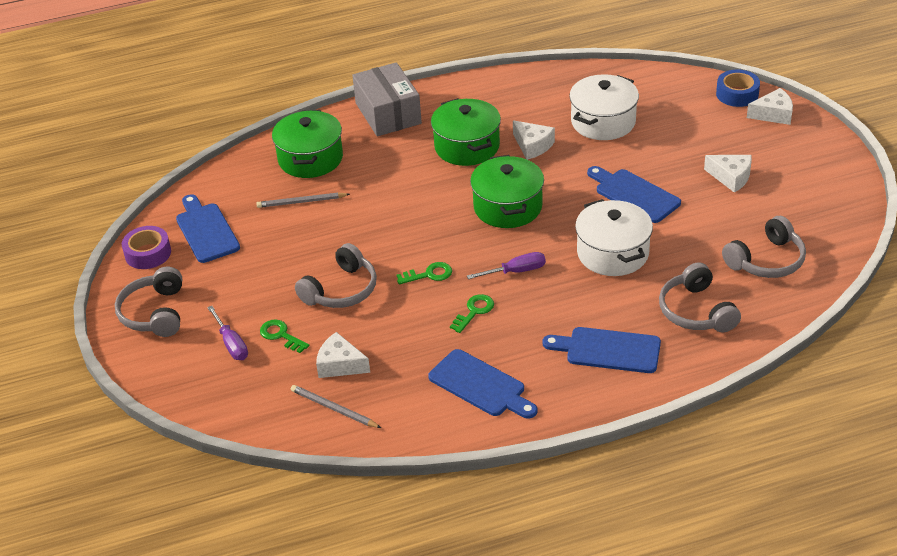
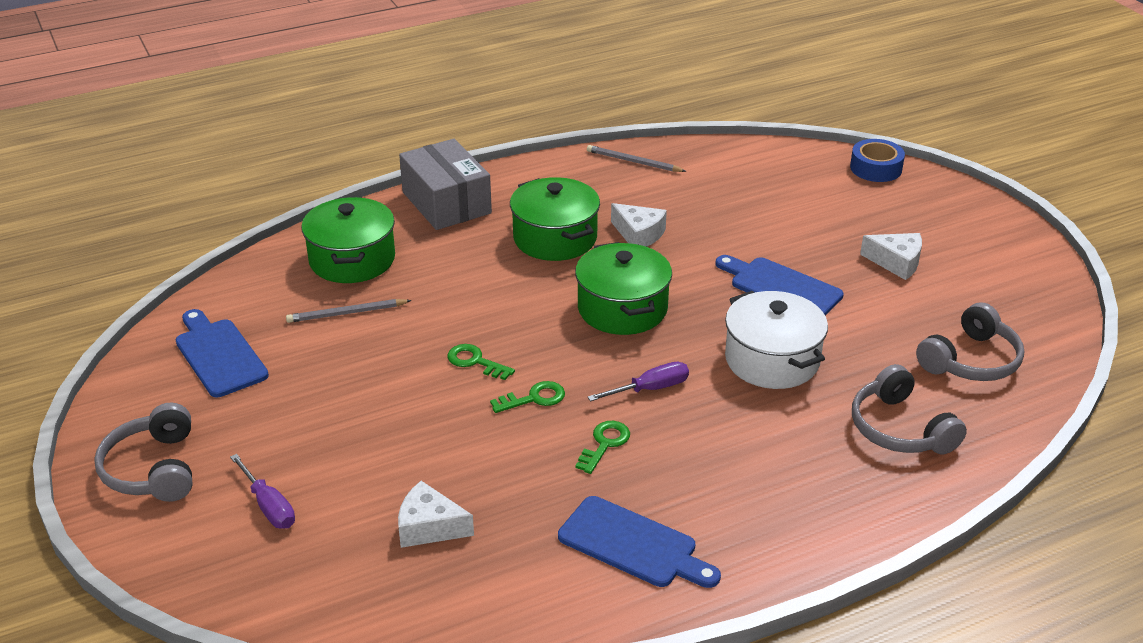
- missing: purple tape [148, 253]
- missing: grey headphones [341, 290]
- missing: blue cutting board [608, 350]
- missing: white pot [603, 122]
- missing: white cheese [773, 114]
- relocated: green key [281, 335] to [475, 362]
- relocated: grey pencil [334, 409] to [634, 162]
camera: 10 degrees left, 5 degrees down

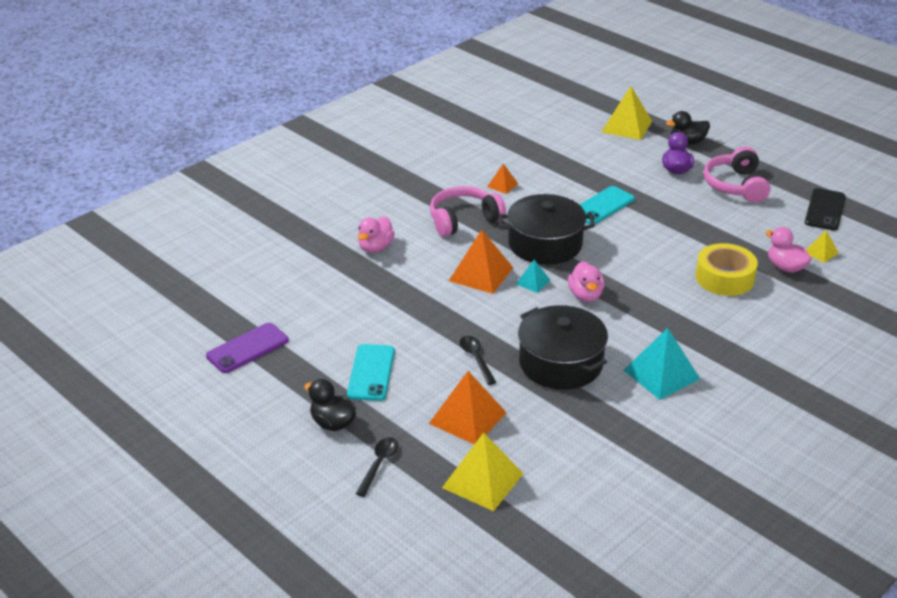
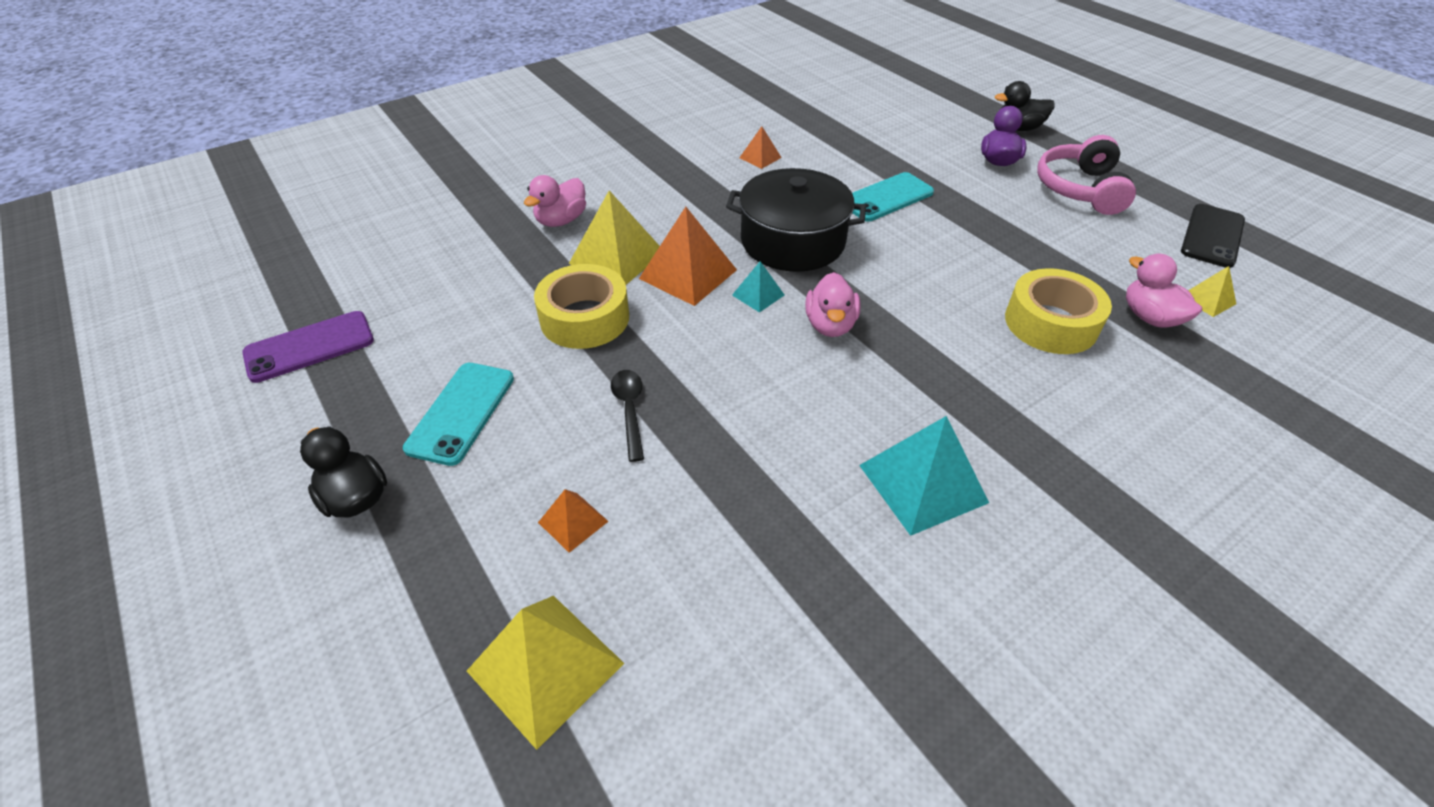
- missing: black spoon [379, 465]
- missing: pink headphones [463, 220]
- missing: black pot [560, 363]
- appeared: yellow tape [585, 318]
- relocated: yellow pyramid [626, 126] to [617, 257]
- size: orange pyramid [467, 418] = [573, 522] x0.52
camera: 10 degrees right, 10 degrees up

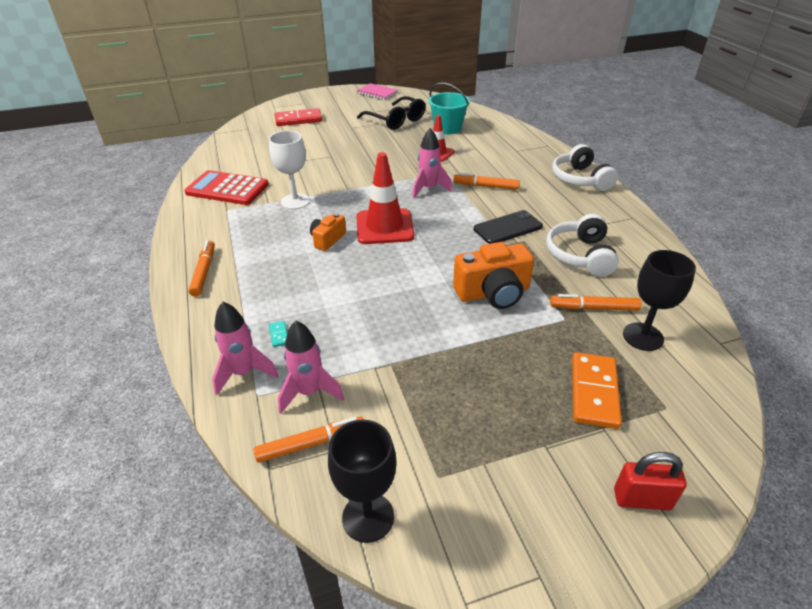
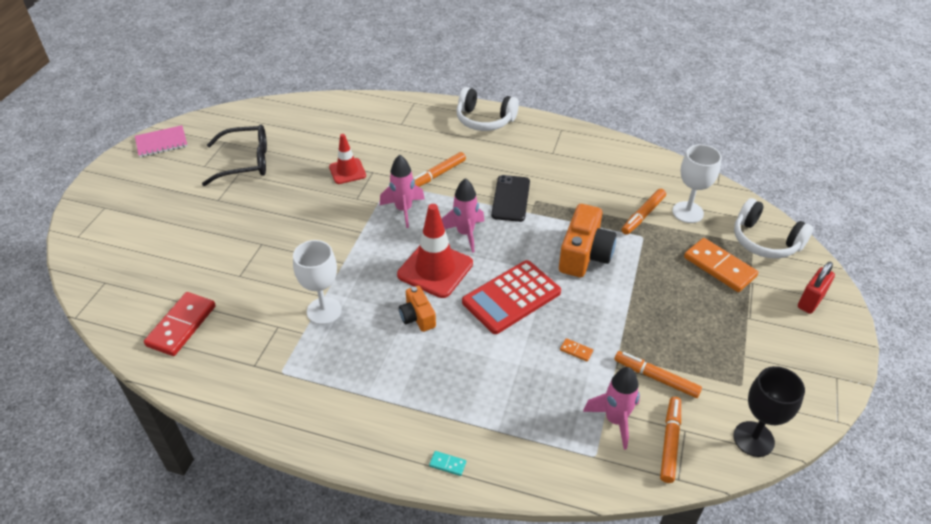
- missing: turquoise bucket [447, 128]
- appeared: orange domino [576, 351]
- relocated: red calculator [227, 189] to [511, 297]
- relocated: orange marker [204, 272] to [656, 378]
- relocated: pink rocket [244, 373] to [465, 234]
- relocated: turquoise domino [279, 335] to [447, 464]
- relocated: red domino [298, 120] to [181, 326]
- relocated: white headphones [580, 255] to [765, 241]
- colour: black goblet [643, 337] to white goblet [687, 212]
camera: 55 degrees left, 5 degrees up

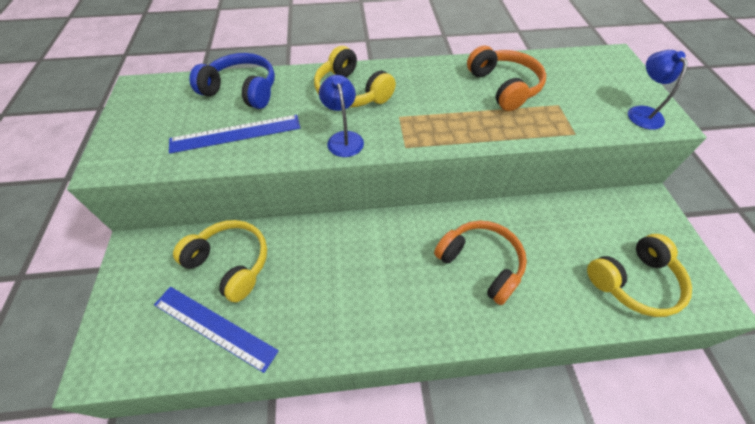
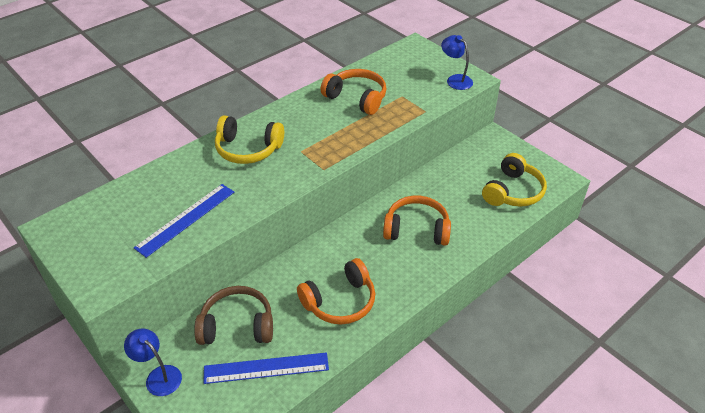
- missing: blue headphones [242, 90]
- appeared: orange headphones [340, 301]
- relocated: blue lamp [343, 138] to [158, 376]
- colour: yellow headphones [231, 263] to brown headphones [237, 325]
camera: 35 degrees left, 10 degrees down

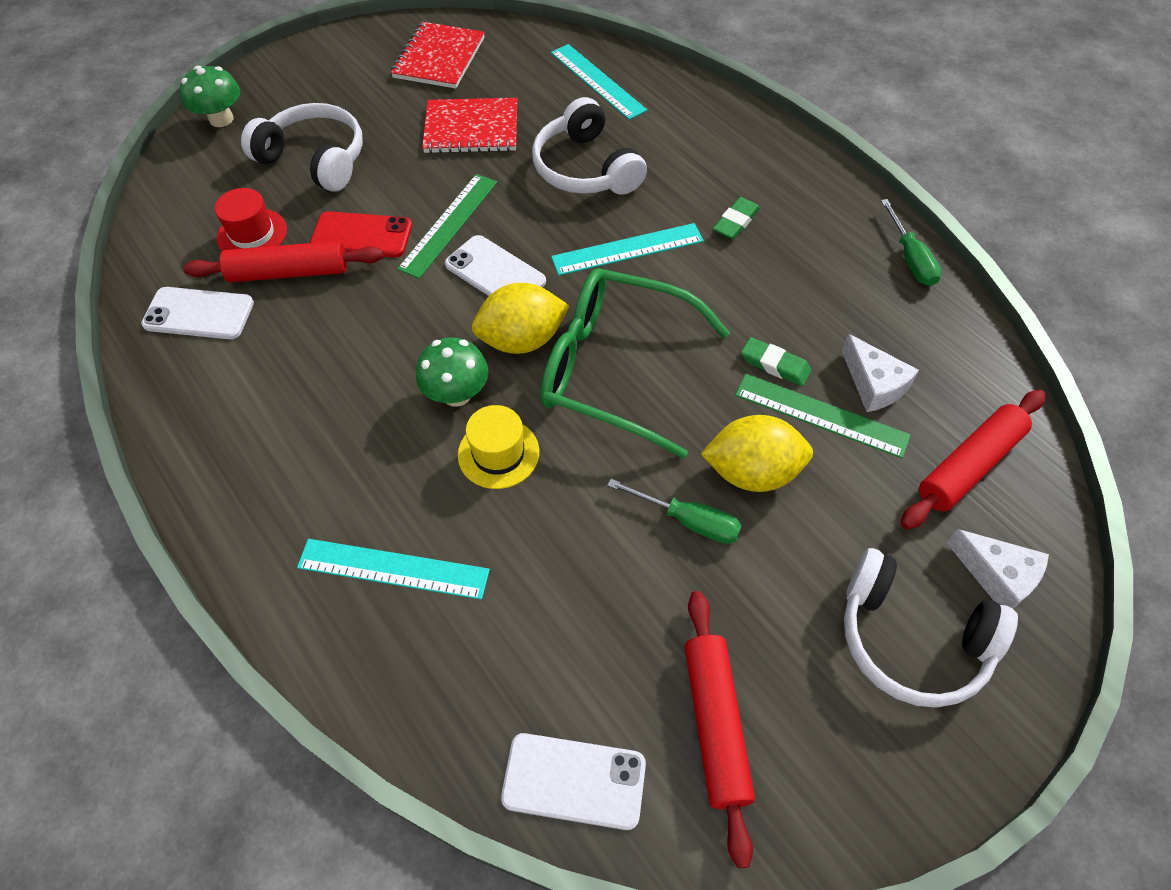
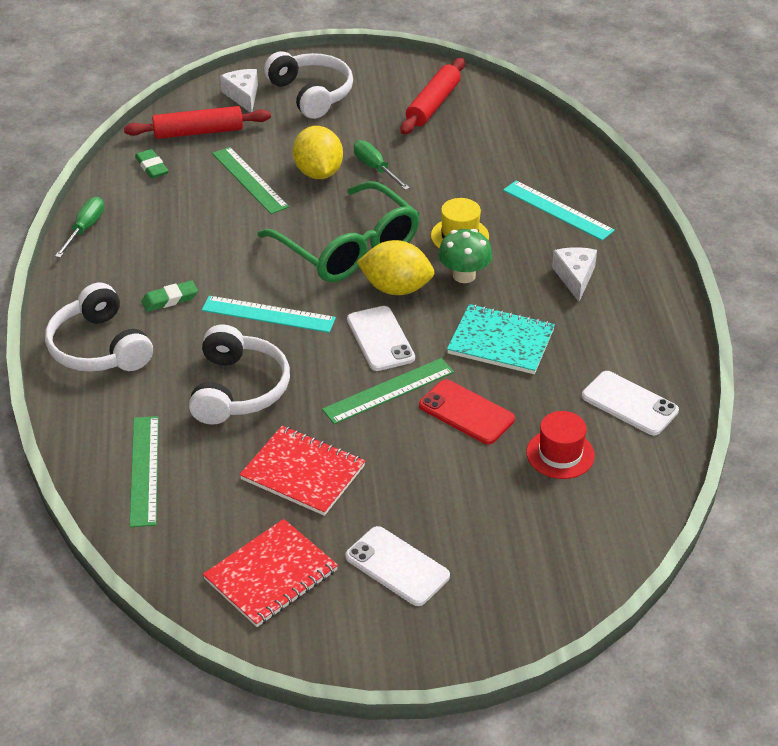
- missing: green mushroom [221, 119]
- missing: red rolling pin [289, 272]
- appeared: turquoise notebook [501, 341]
- relocated: white headphones [315, 159] to [99, 347]
- relocated: white phone [574, 781] to [397, 566]
- relocated: green eraser [775, 365] to [151, 167]
- relocated: white cheese [874, 384] to [575, 277]
- colour: turquoise ruler [597, 81] to green ruler [144, 470]
- spun: yellow lemon [752, 472] = [318, 173] 45 degrees clockwise
camera: 150 degrees left, 15 degrees down

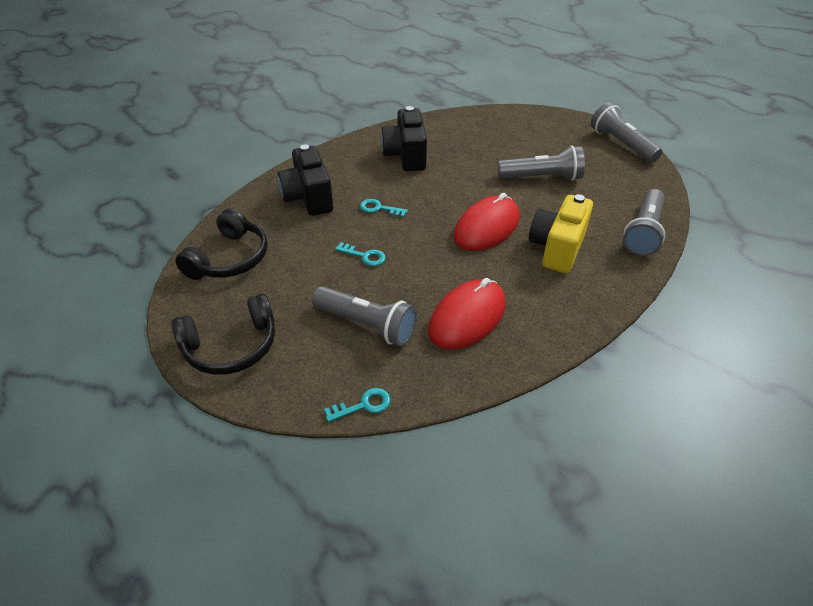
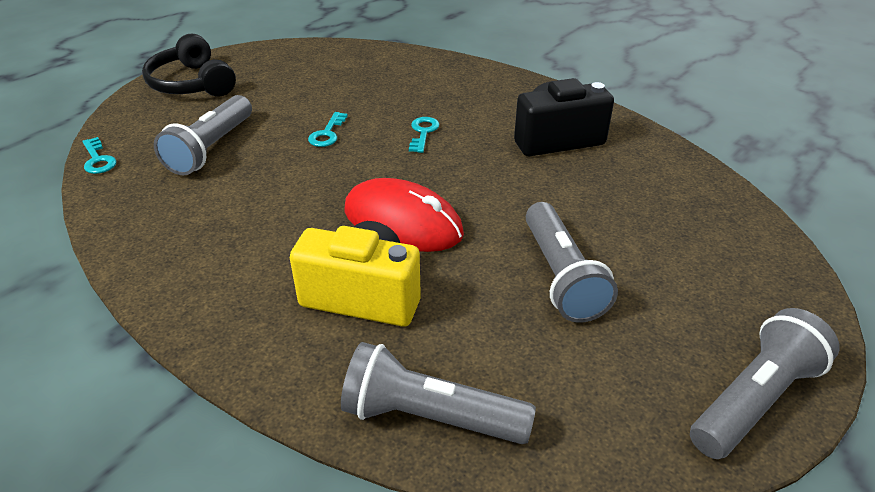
- missing: black headphones [230, 258]
- missing: black camera [308, 198]
- missing: red mouse [467, 317]
camera: 80 degrees right, 5 degrees down

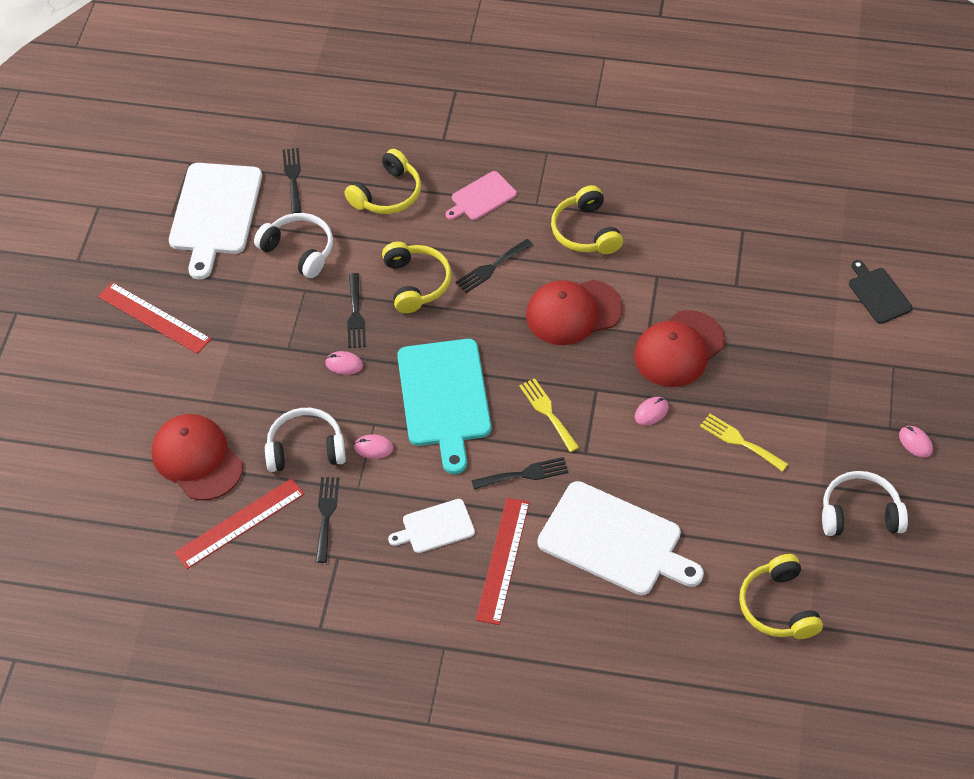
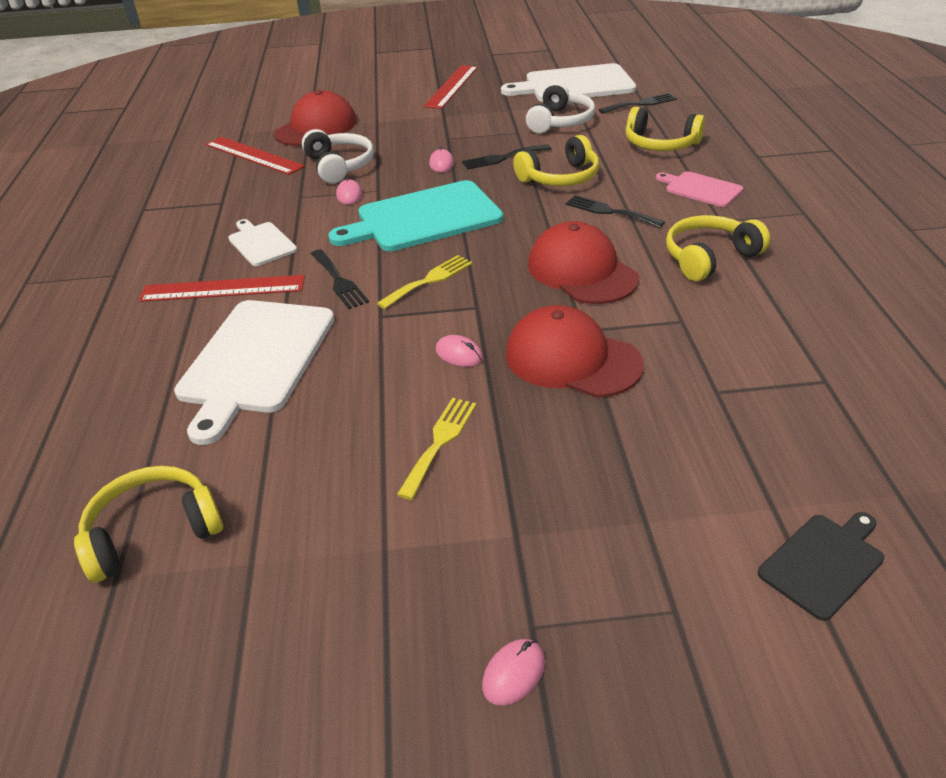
- missing: black fork [326, 515]
- missing: white headphones [860, 513]
camera: 75 degrees right, 15 degrees down

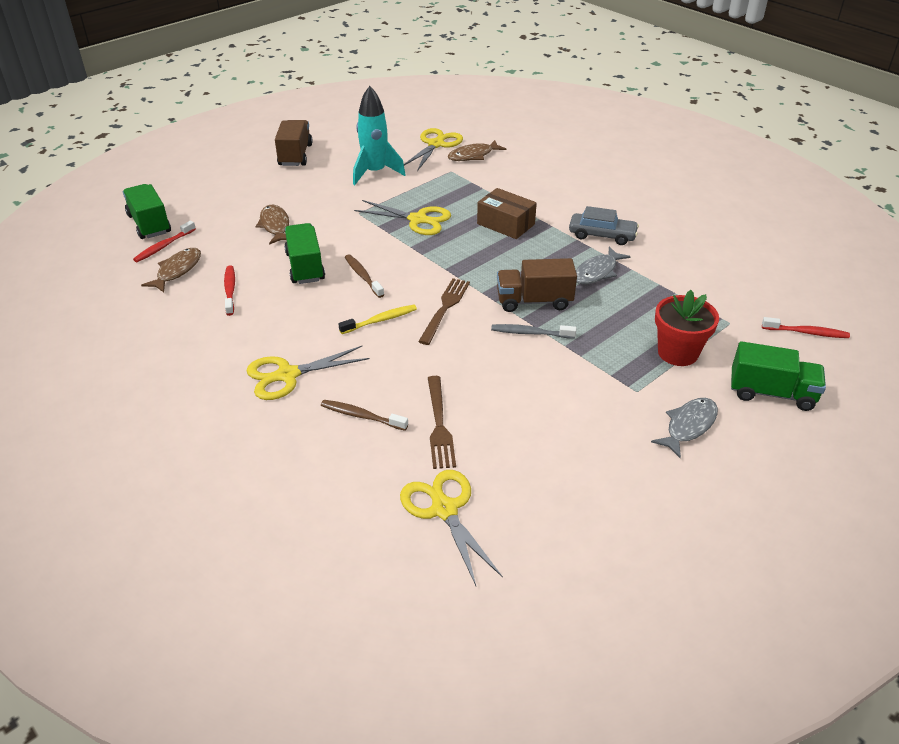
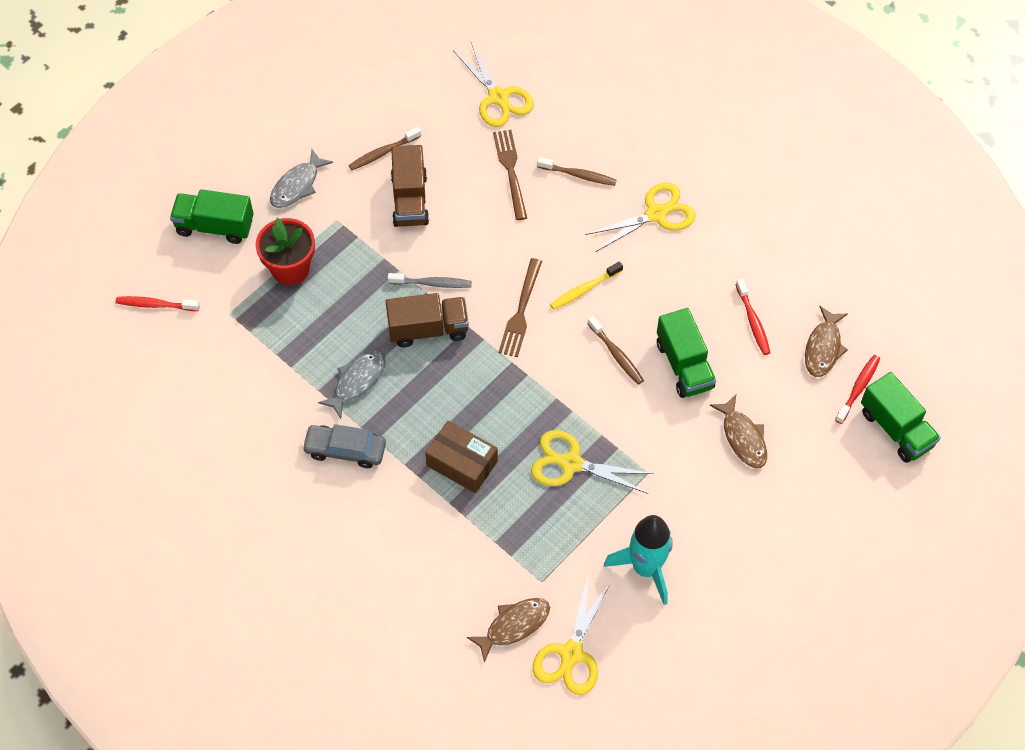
- appeared: brown toothbrush [383, 153]
- relocated: brown truck [295, 155] to [410, 200]
camera: 175 degrees right, 20 degrees up

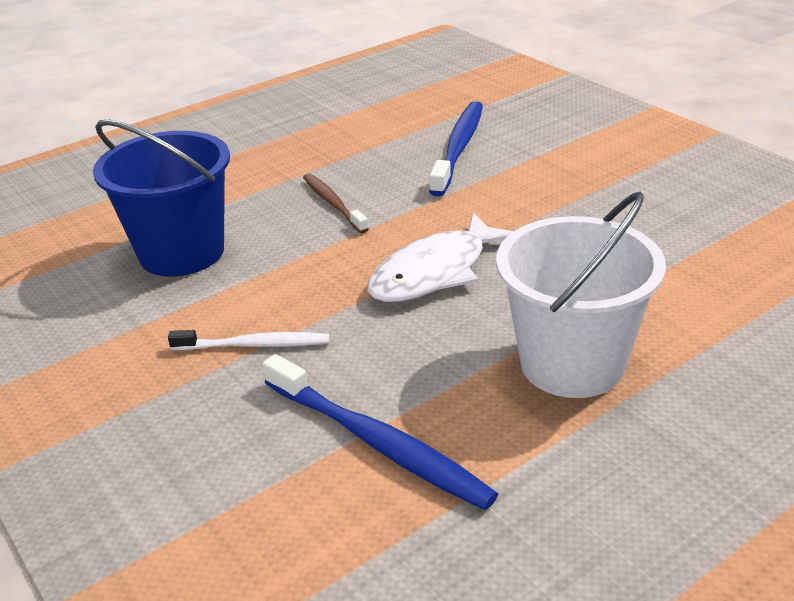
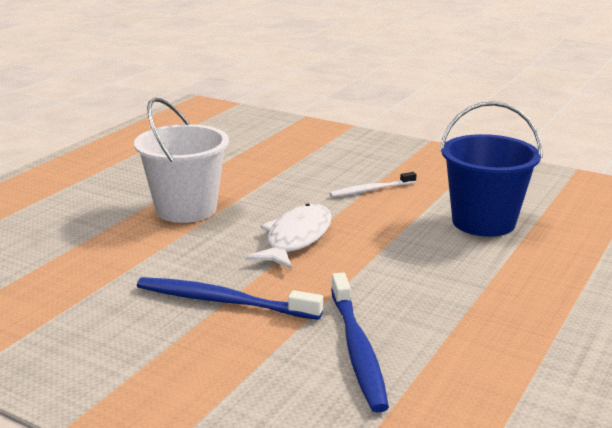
- missing: brown toothbrush [333, 203]
- relocated: blue toothbrush [378, 443] to [222, 301]
camera: 155 degrees right, 10 degrees down

